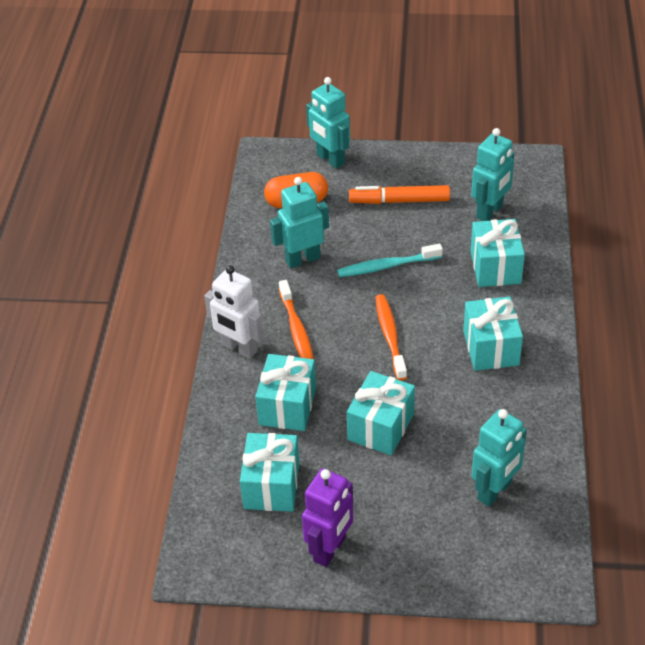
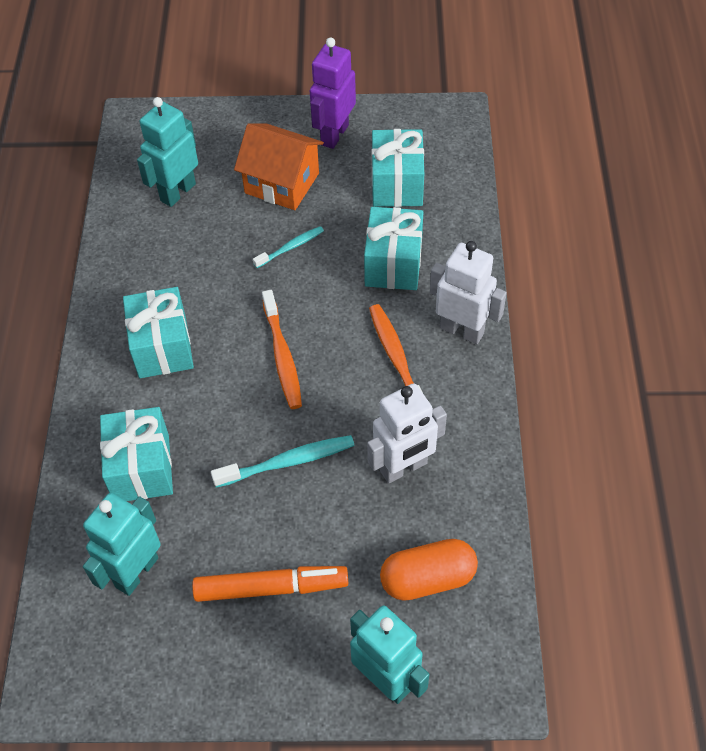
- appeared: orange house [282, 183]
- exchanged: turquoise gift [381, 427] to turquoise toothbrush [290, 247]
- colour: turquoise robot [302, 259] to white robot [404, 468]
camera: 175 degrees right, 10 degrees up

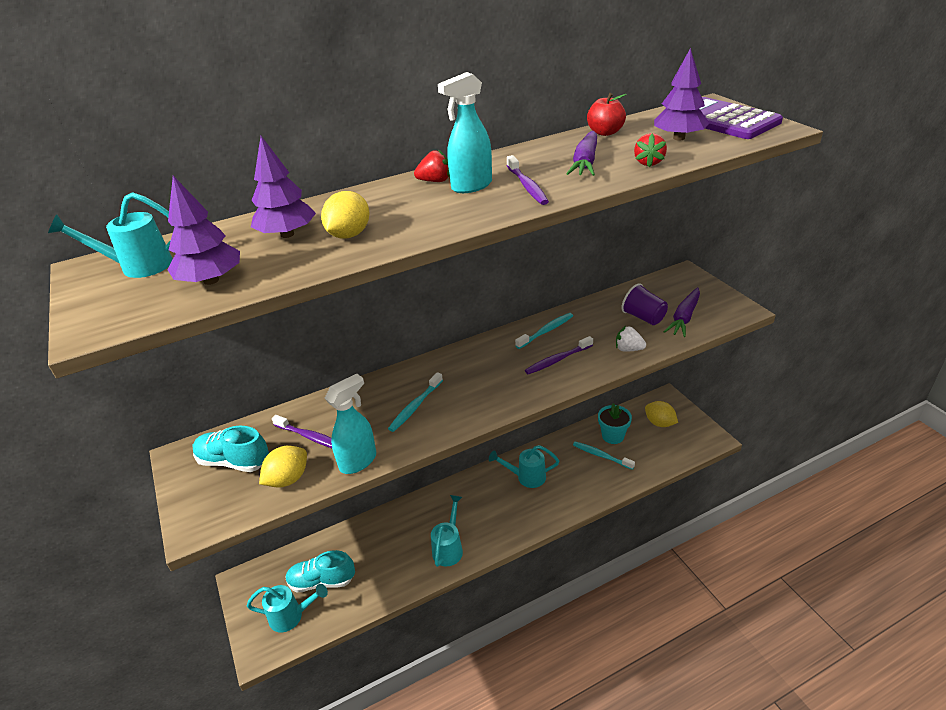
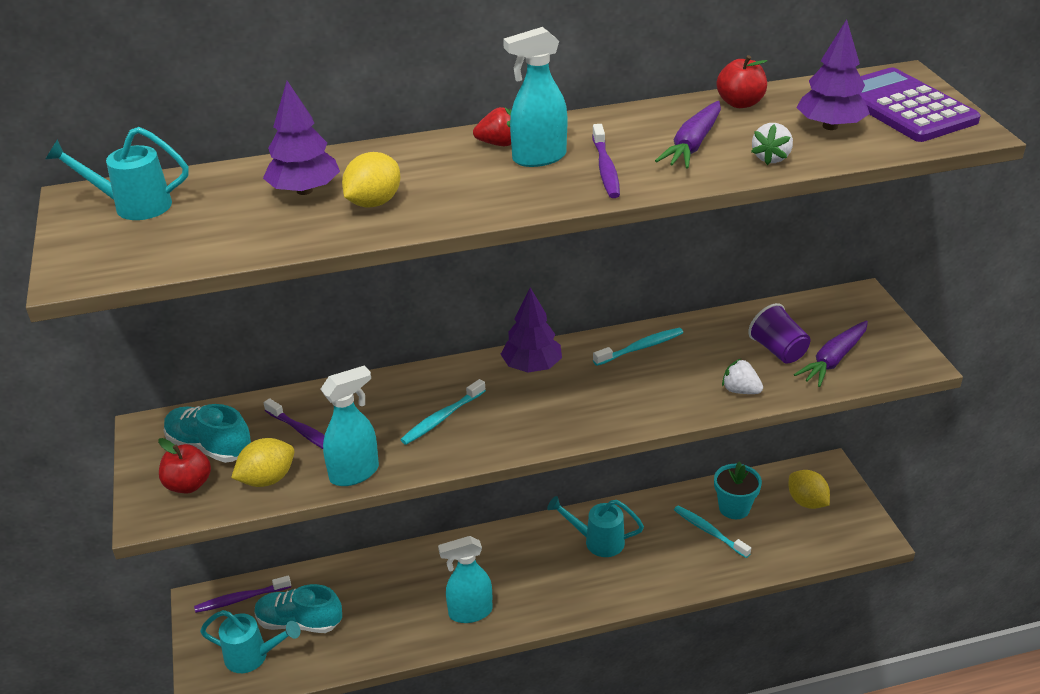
- appeared: red apple [188, 484]
- relocated: purple tree [211, 280] to [532, 366]
- relocated: purple toothbrush [557, 360] to [241, 599]
- exchanged: turquoise watering can [449, 548] to turquoise spray bottle [470, 612]
- colour: red strawberry [648, 163] to white strawberry [771, 158]
camera: 10 degrees right, 0 degrees up

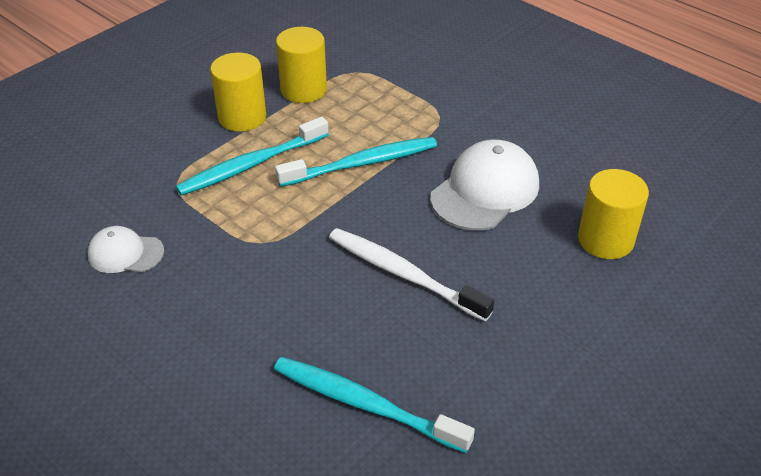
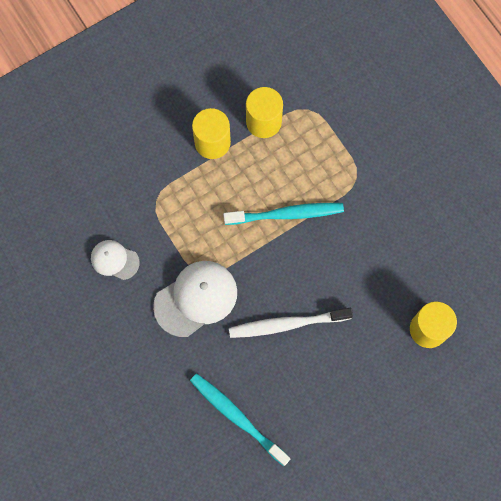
- missing: turquoise toothbrush [251, 165]
- relocated: white cap [485, 190] to [196, 298]
- spun: white toothbrush [403, 274] = [287, 324] 60 degrees counterclockwise
camera: 15 degrees right, 30 degrees up

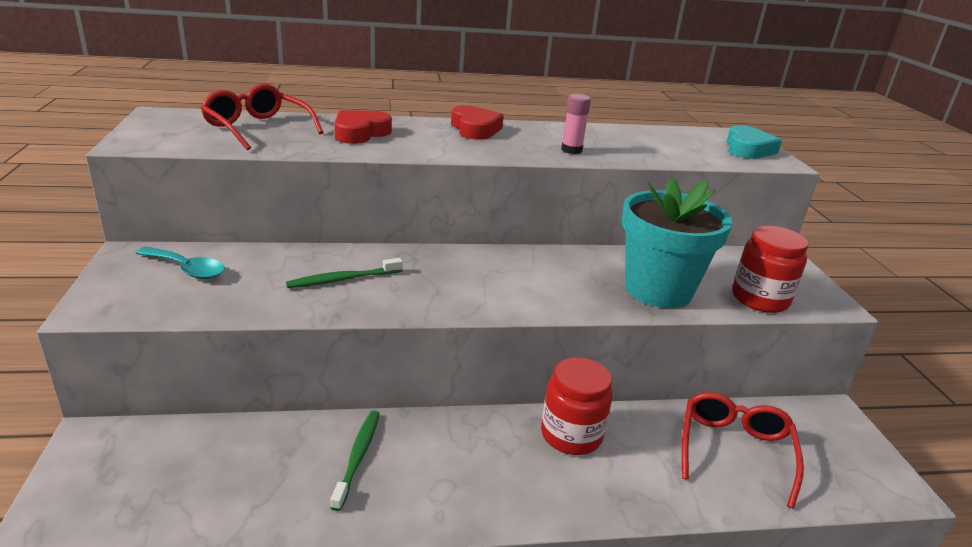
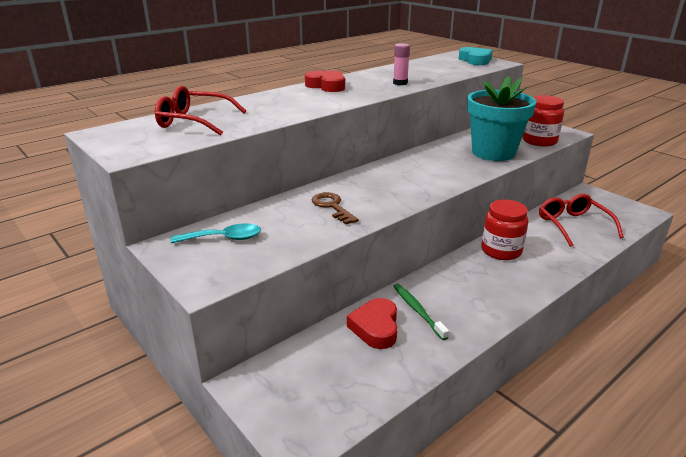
- relocated: red heart [360, 133] to [375, 327]
- exchanged: green toothbrush [343, 279] to brown key [332, 206]
camera: 30 degrees left, 0 degrees up

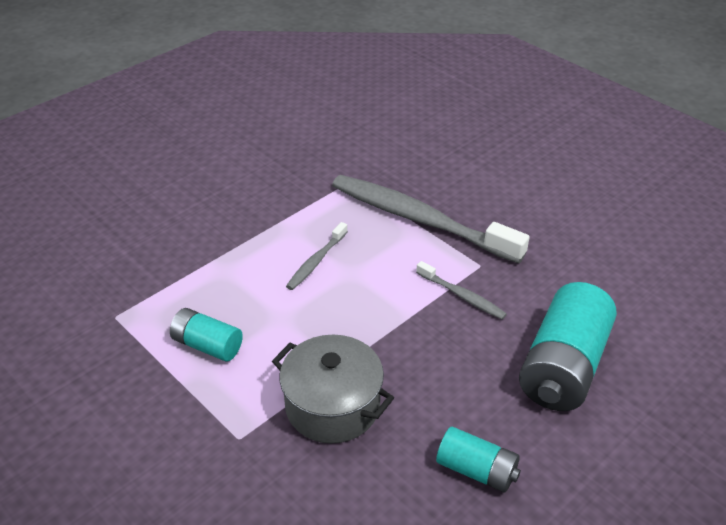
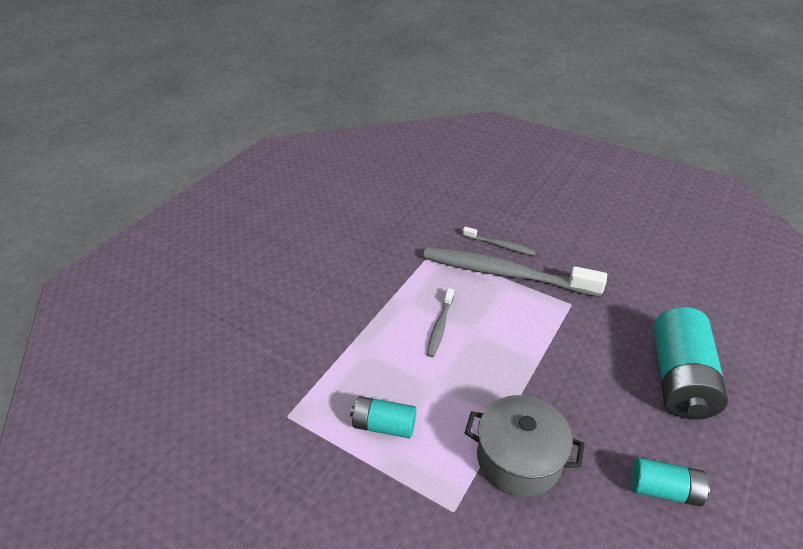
- relocated: grey toothbrush [462, 296] to [500, 245]
camera: 15 degrees left, 0 degrees up

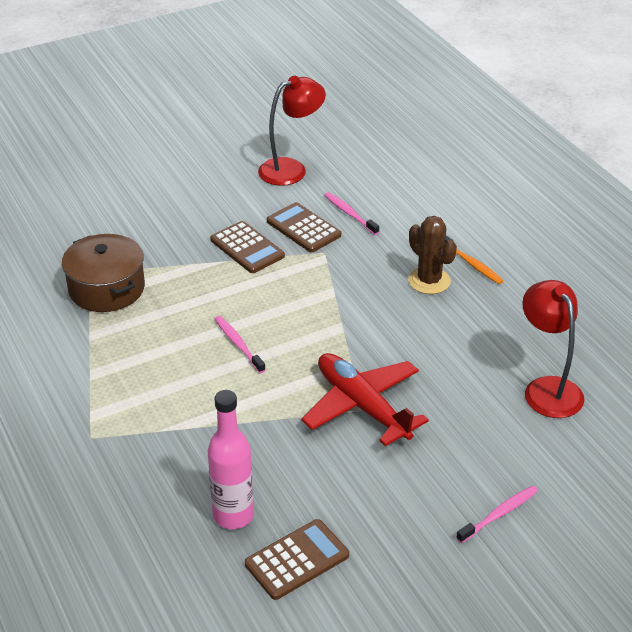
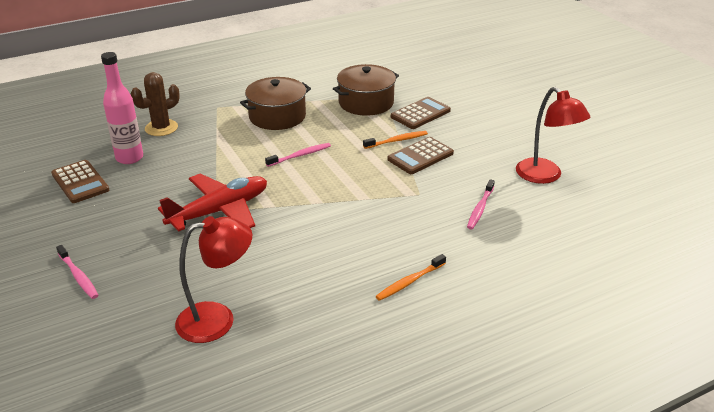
- appeared: brown pot [277, 116]
- appeared: orange toothbrush [396, 141]
- relocated: brown calculator [303, 228] to [420, 114]
- relocated: brown cactus [429, 281] to [161, 128]
- spun: pink toothbrush [350, 214] = [480, 208] 150 degrees clockwise
camera: 90 degrees right, 5 degrees down

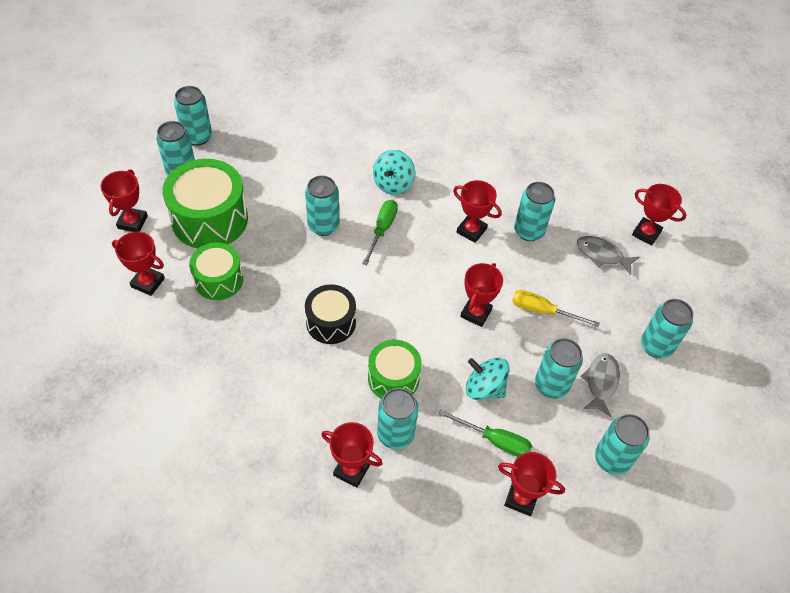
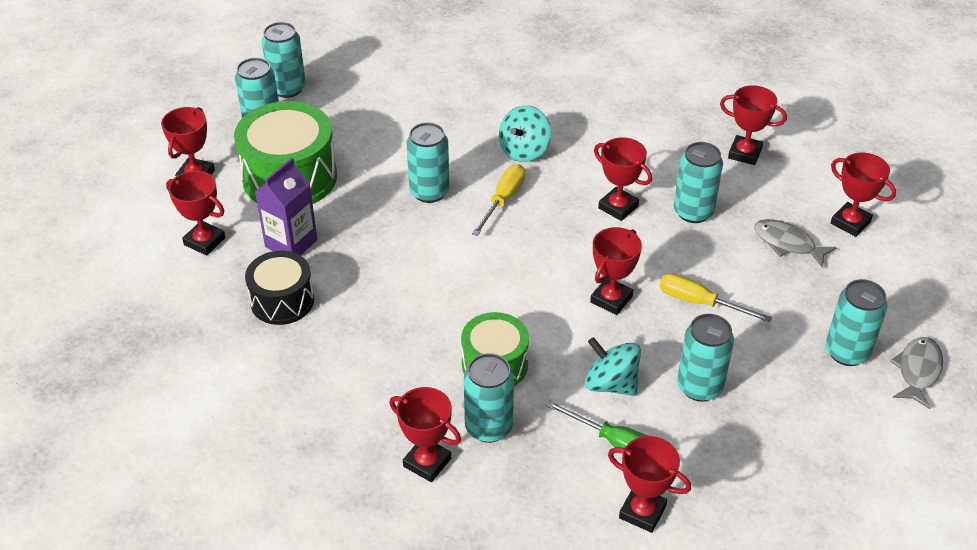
- missing: turquoise can [612, 459]
- appeared: red trophy [744, 153]
- relocated: black drum [331, 322] to [282, 301]
- relocated: grey fish [601, 382] to [917, 371]
- exchanged: green drum [218, 280] to purple carton [291, 243]
- colour: green screwdriver [382, 230] to yellow screwdriver [503, 200]
camera: 10 degrees right, 10 degrees down

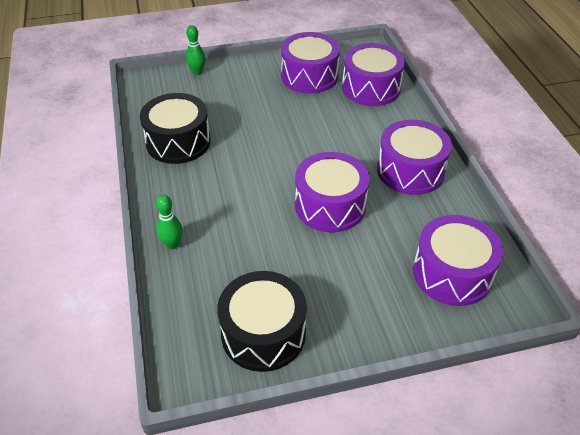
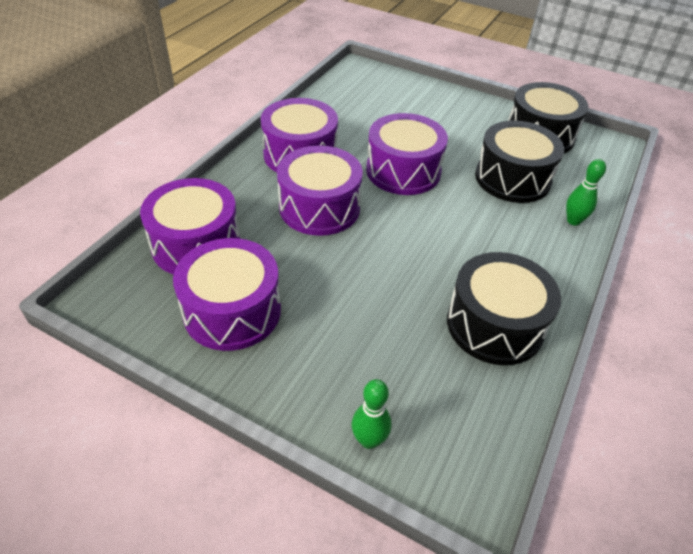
- appeared: black drum [512, 178]
- relocated: purple drum [452, 273] to [319, 207]
camera: 140 degrees left, 0 degrees up

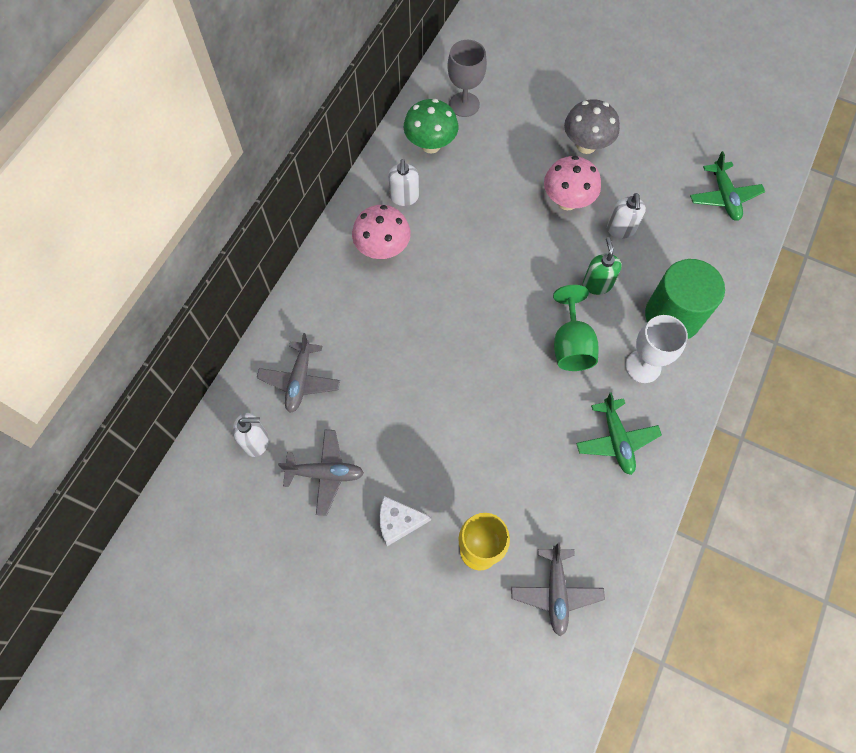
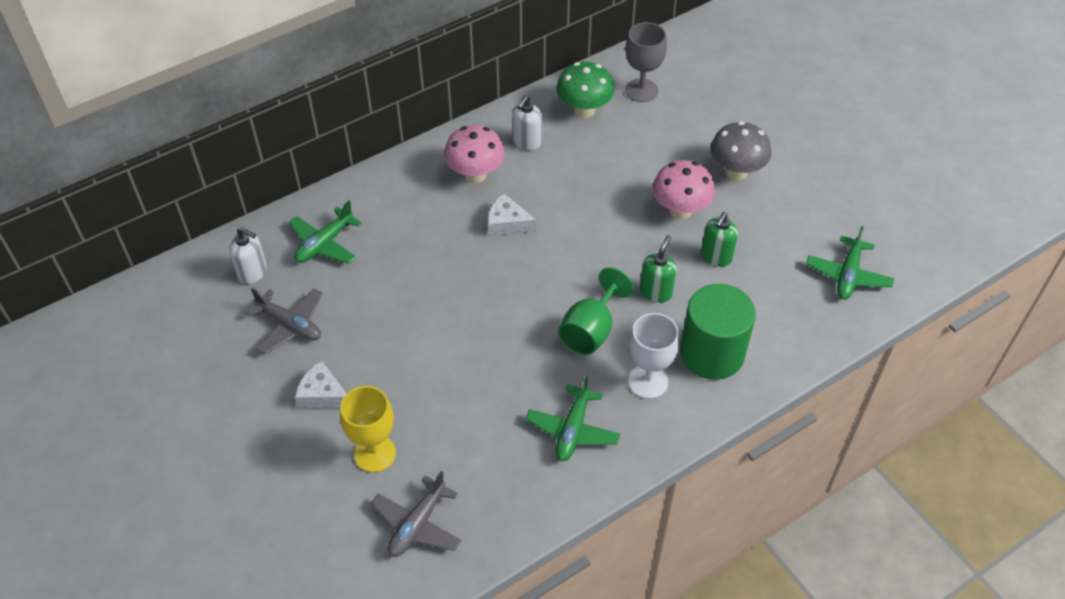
- appeared: white cheese [507, 223]
- colour: grey plane [300, 381] to green plane [324, 244]
- colour: white soap dispenser [621, 229] to green soap dispenser [716, 257]
camera: 30 degrees right, 15 degrees down

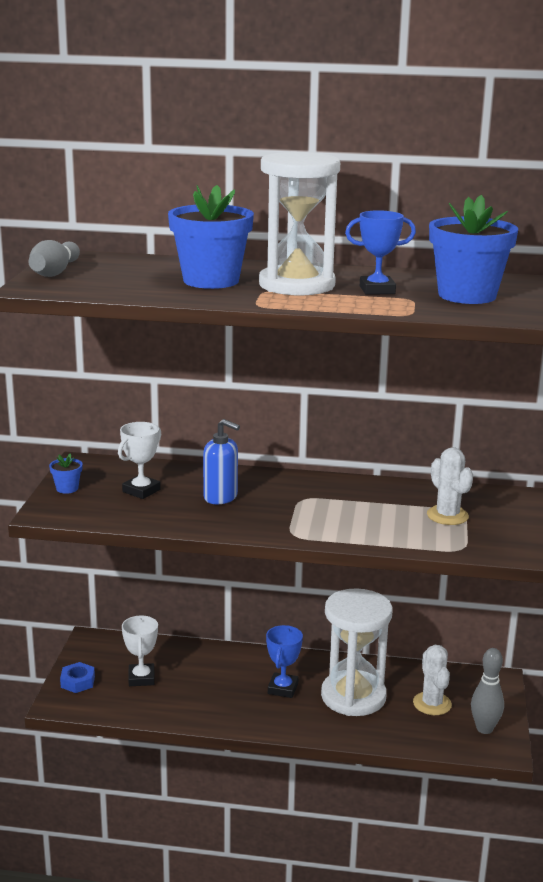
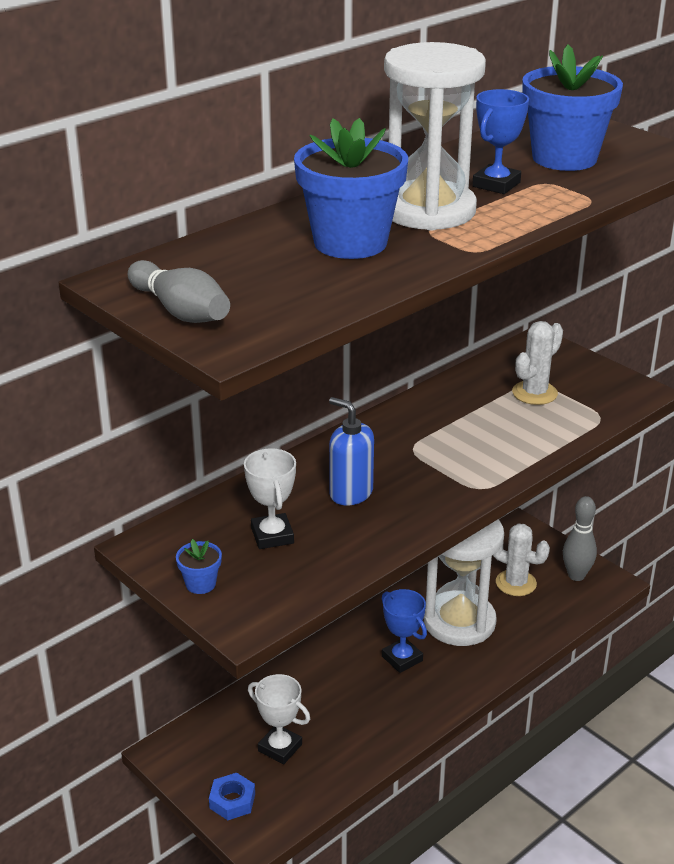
- spun: blue soap dispenser [221, 497] = [350, 493] 120 degrees counterclockwise
- spun: white cactus [447, 516] = [534, 393] 60 degrees counterclockwise
camera: 50 degrees left, 10 degrees up

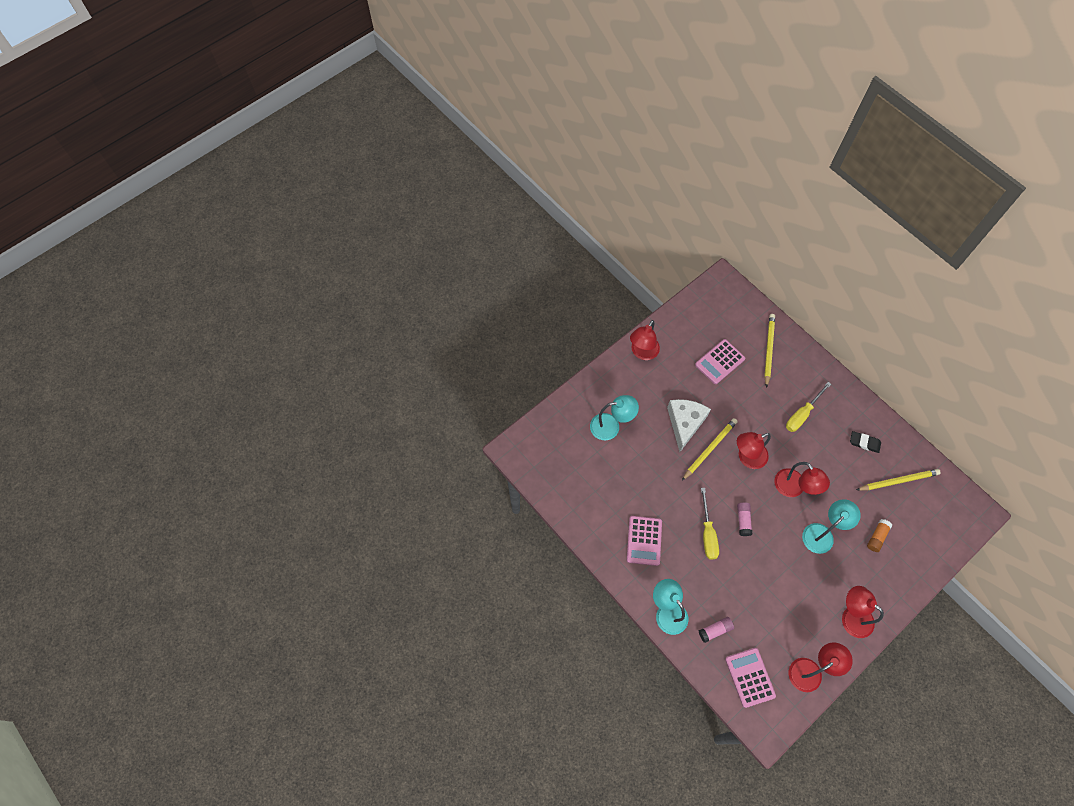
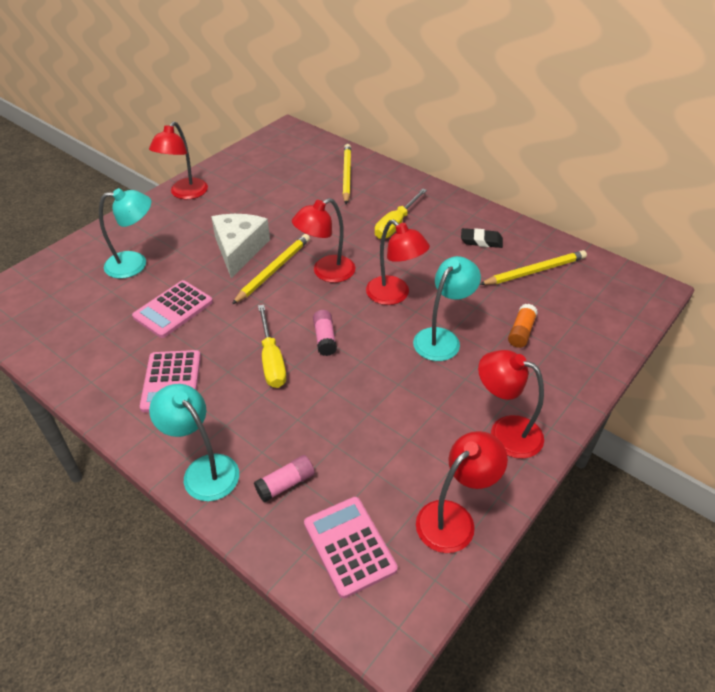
- relocated: pink calculator [719, 362] to [173, 309]
camera: 10 degrees left, 20 degrees down

